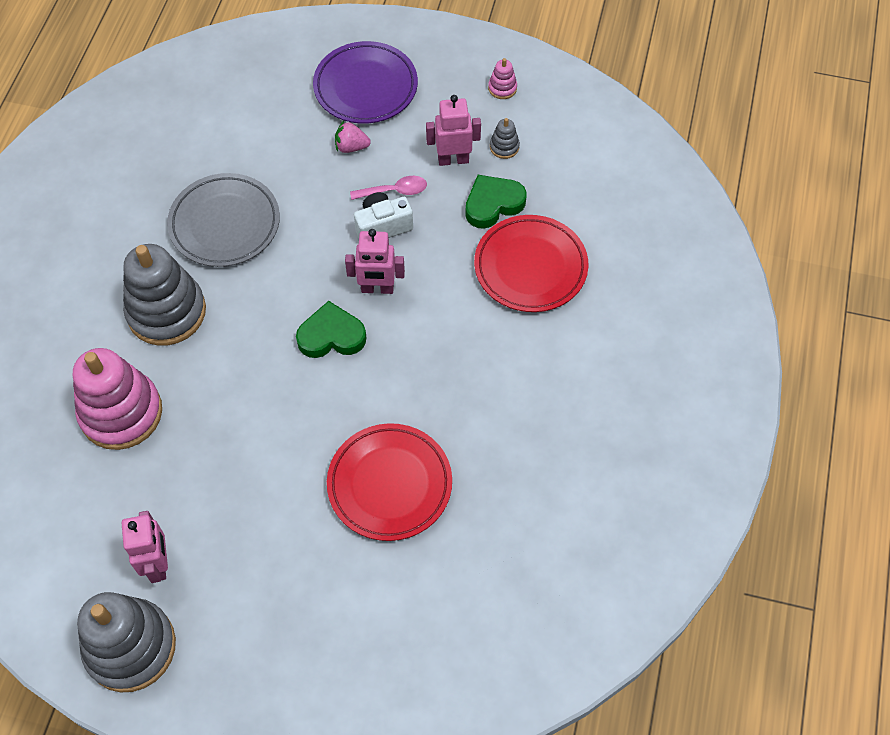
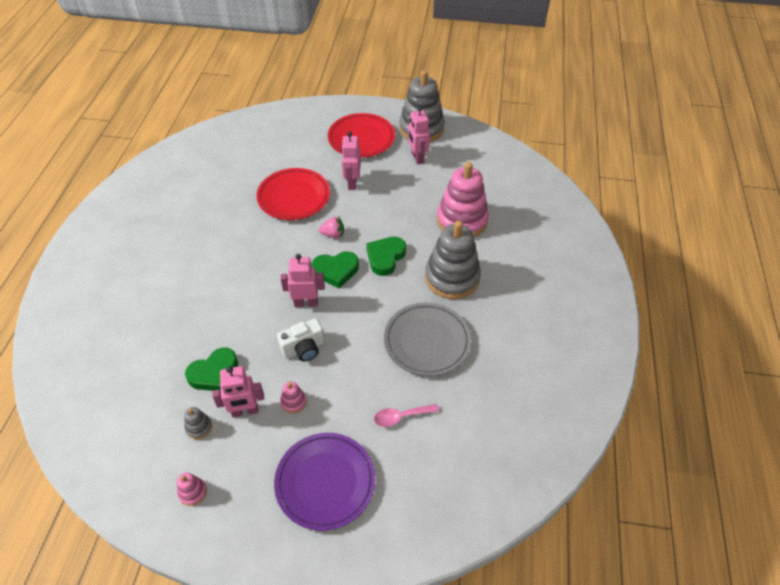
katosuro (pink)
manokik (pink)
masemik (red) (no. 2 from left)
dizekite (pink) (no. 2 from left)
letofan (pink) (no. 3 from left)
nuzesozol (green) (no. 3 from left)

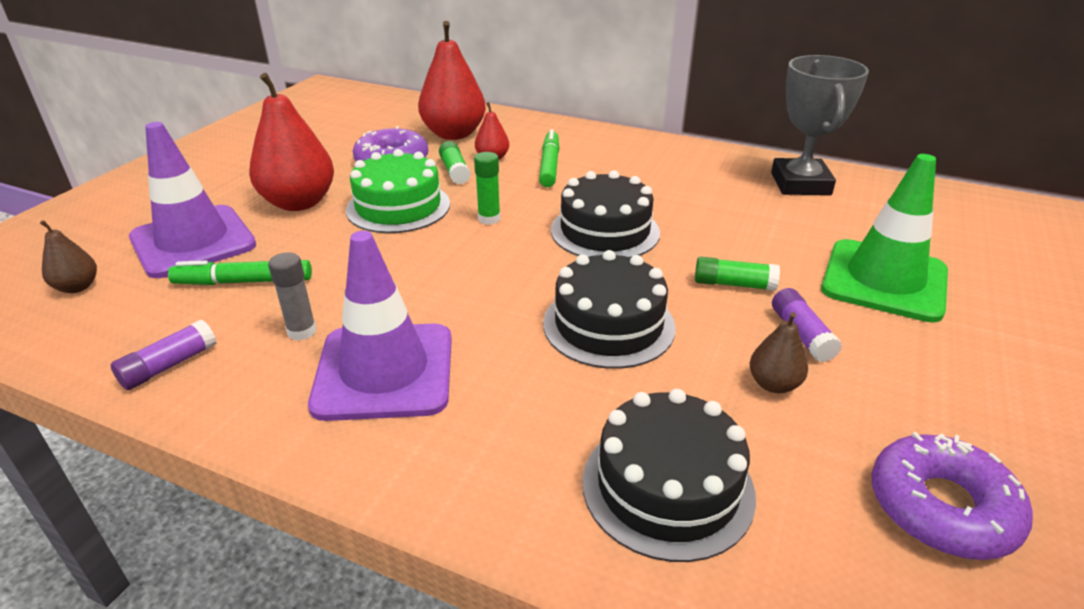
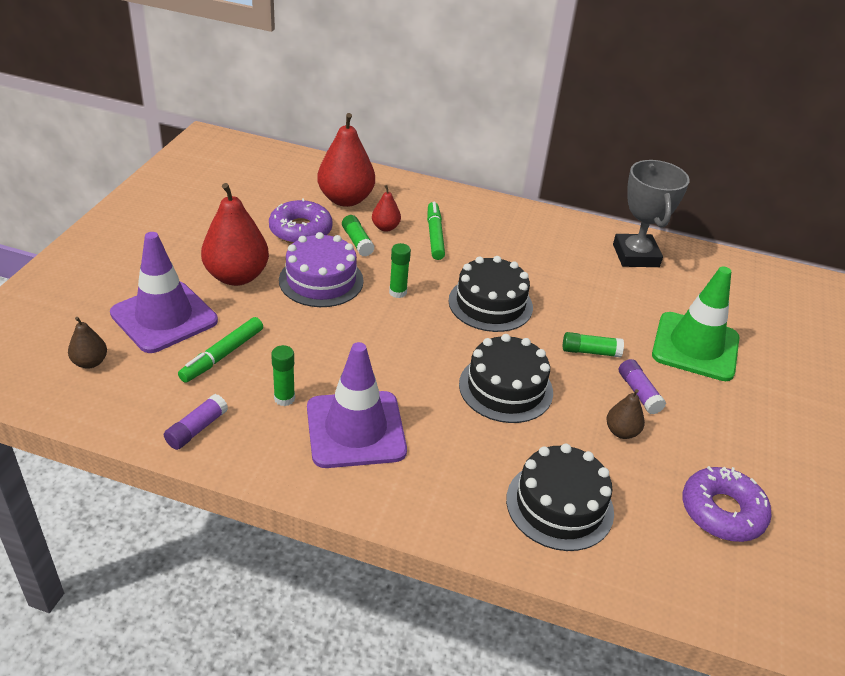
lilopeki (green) (no. 1 from left)
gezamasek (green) (no. 1 from left)
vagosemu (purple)

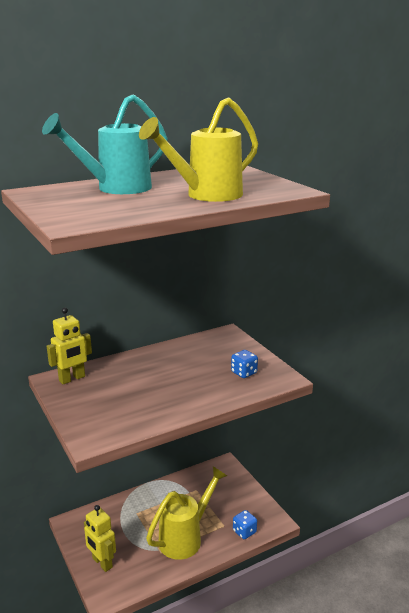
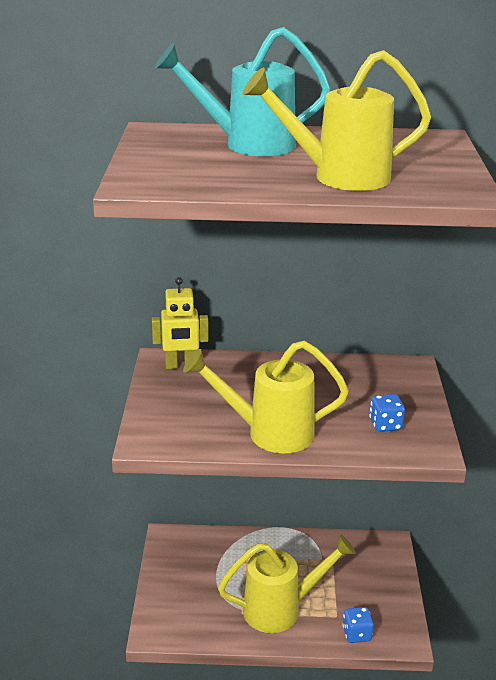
letofan (yellow) (no. 2 from left in the first image)
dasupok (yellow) (no. 1 from left)

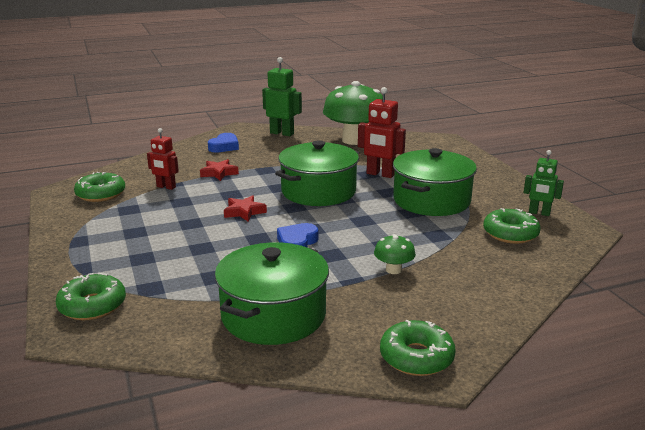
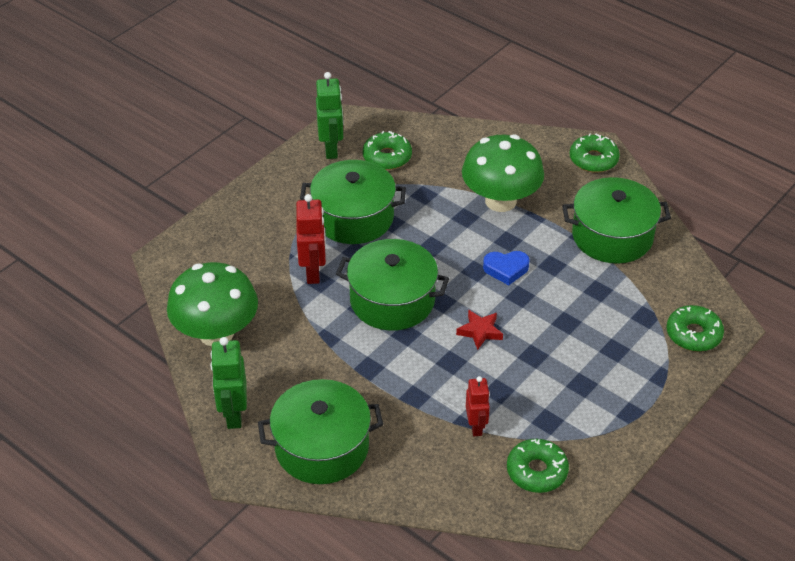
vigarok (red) (no. 1 from left in the first image)
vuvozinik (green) (no. 1 from left)
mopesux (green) (no. 2 from left)
letofan (green) (no. 2 from left)

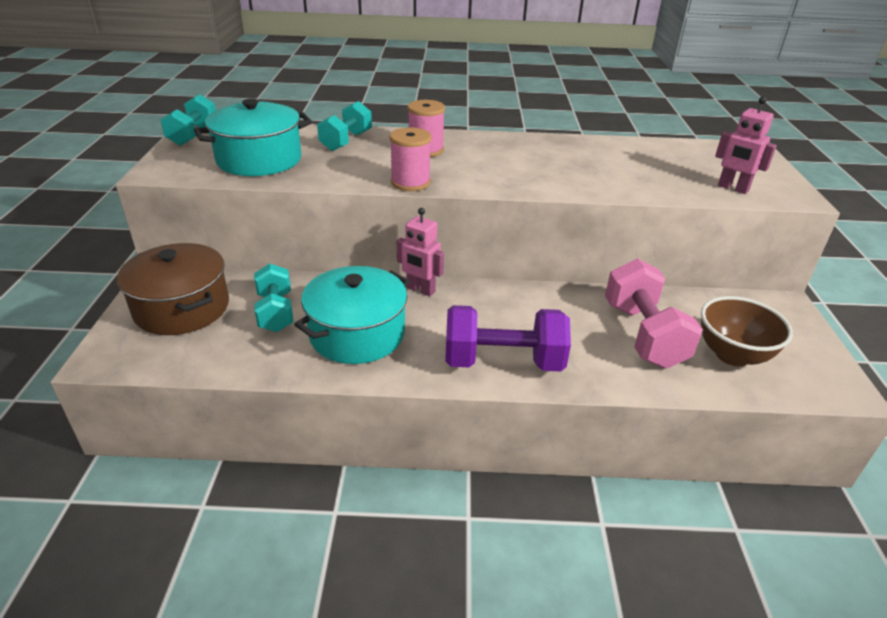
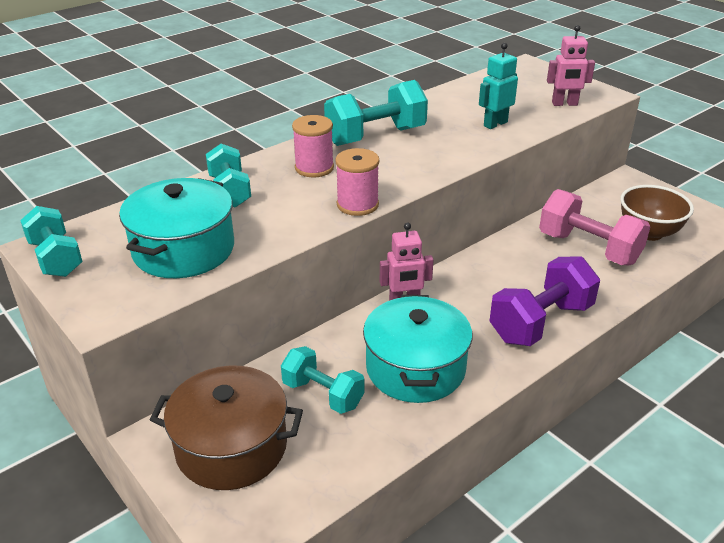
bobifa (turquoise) (no. 4 from left)
letofan (turquoise)

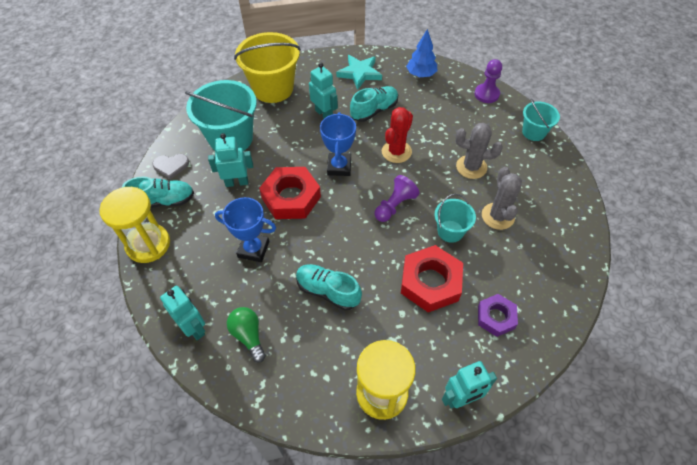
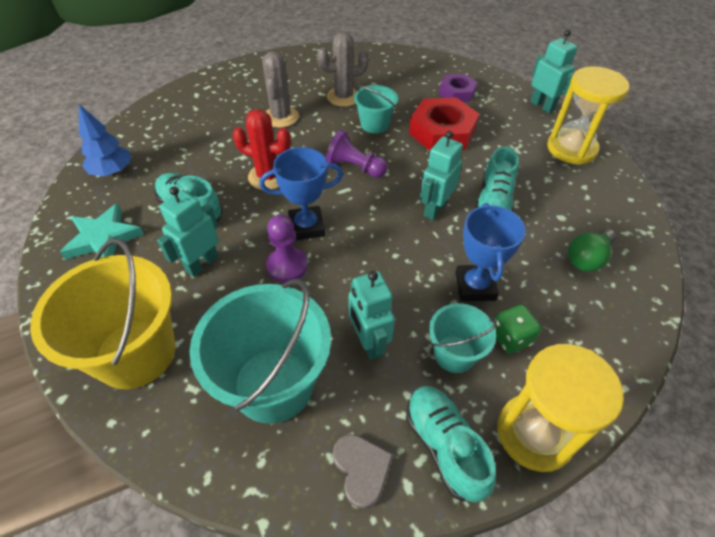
letofan (turquoise) (no. 3 from left)
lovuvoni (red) (no. 1 from left in the first image)
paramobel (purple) (no. 1 from left)
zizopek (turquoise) (no. 3 from left)
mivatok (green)

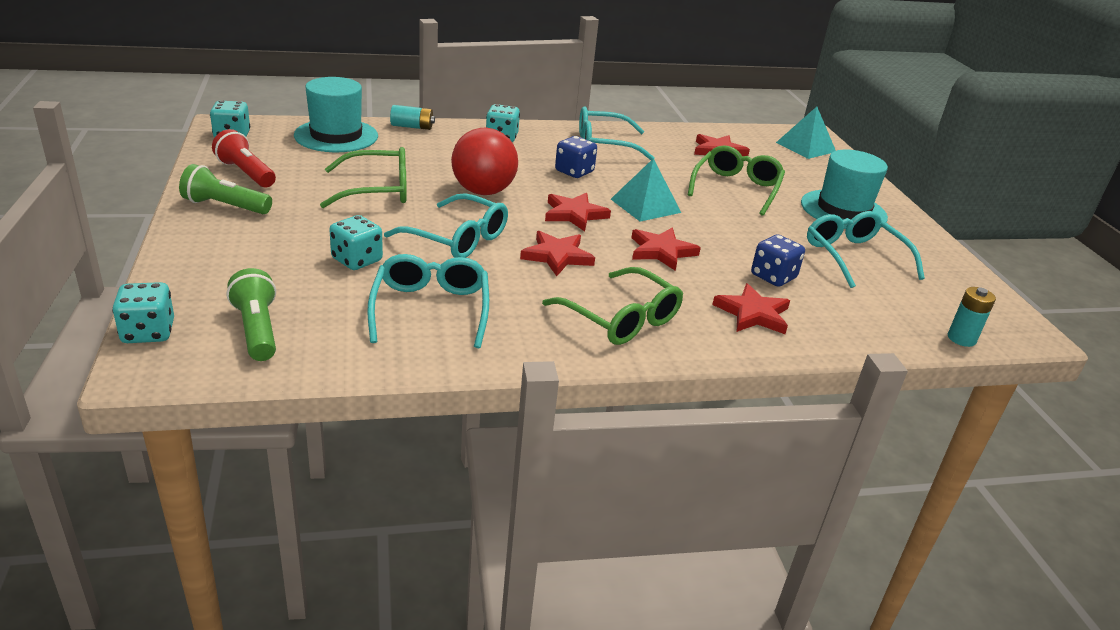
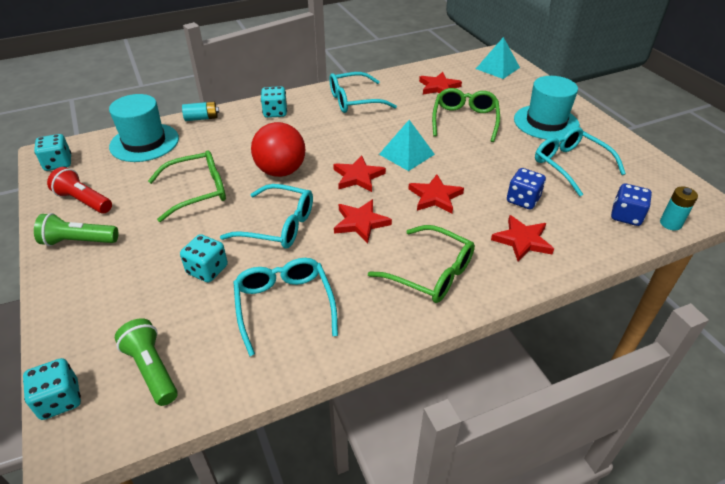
mivatok (blue) (no. 2 from left)

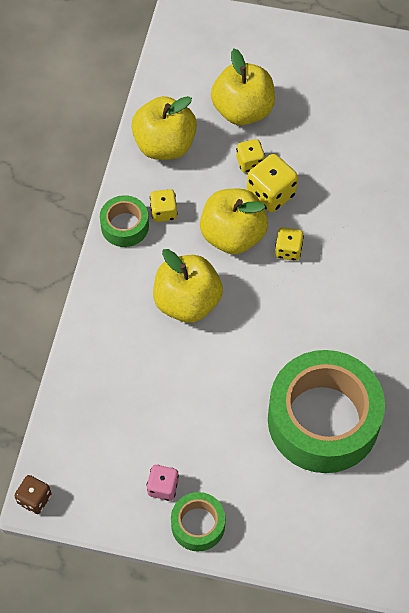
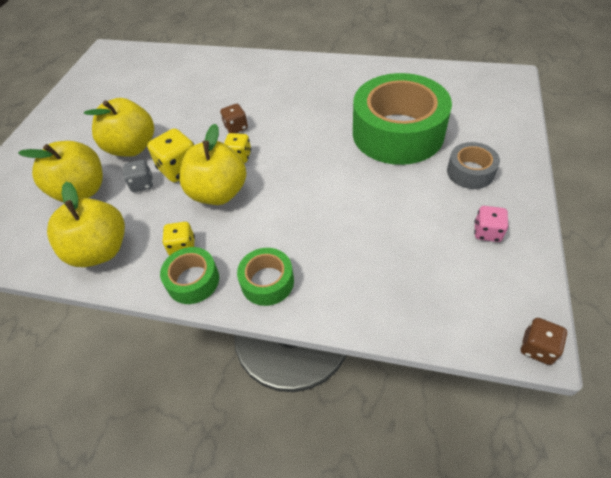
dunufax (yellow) (no. 3 from left)
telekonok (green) (no. 2 from left)
mivatok (grey)
mivatok (brown) (no. 1 from left)
telekonok (grey)

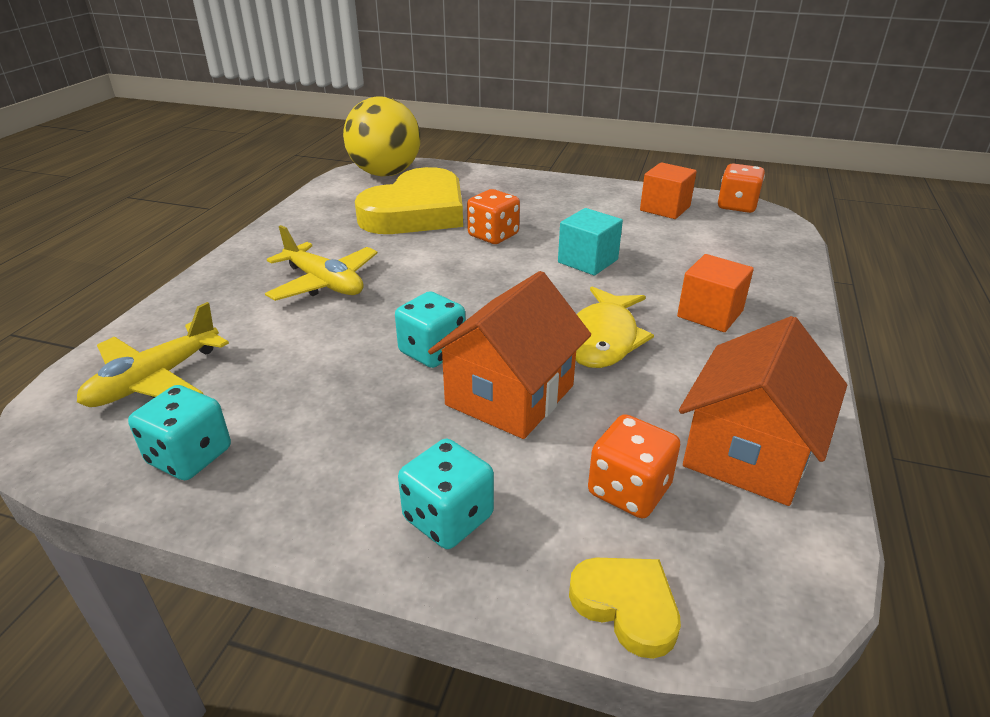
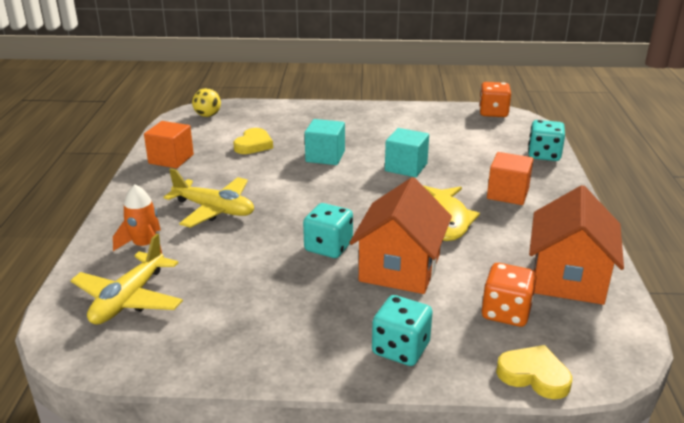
mivatok (turquoise) (no. 3 from left)
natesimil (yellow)
nuzesozol (yellow) (no. 1 from left)
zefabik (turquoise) (no. 1 from left)
zefabik (orange) (no. 1 from left)
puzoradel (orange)

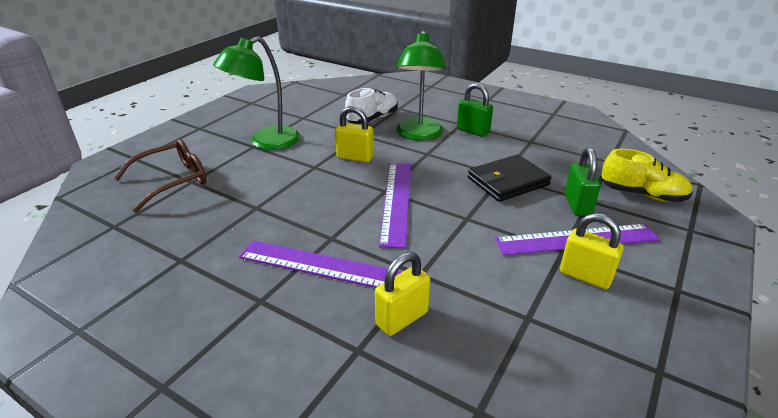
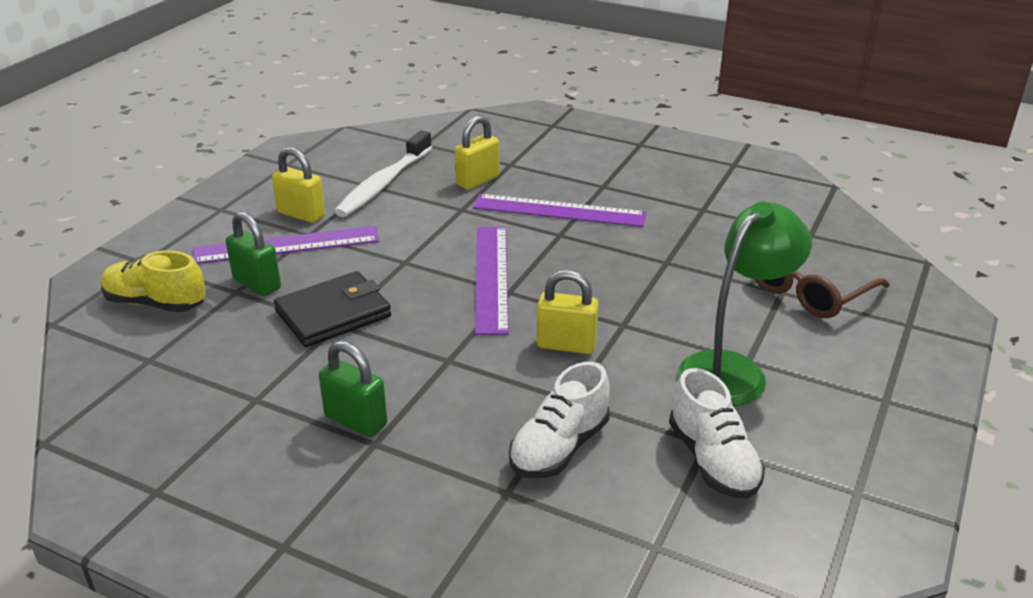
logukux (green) (no. 2 from left in the first image)
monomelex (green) (no. 1 from left)
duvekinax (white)
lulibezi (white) (no. 2 from left)

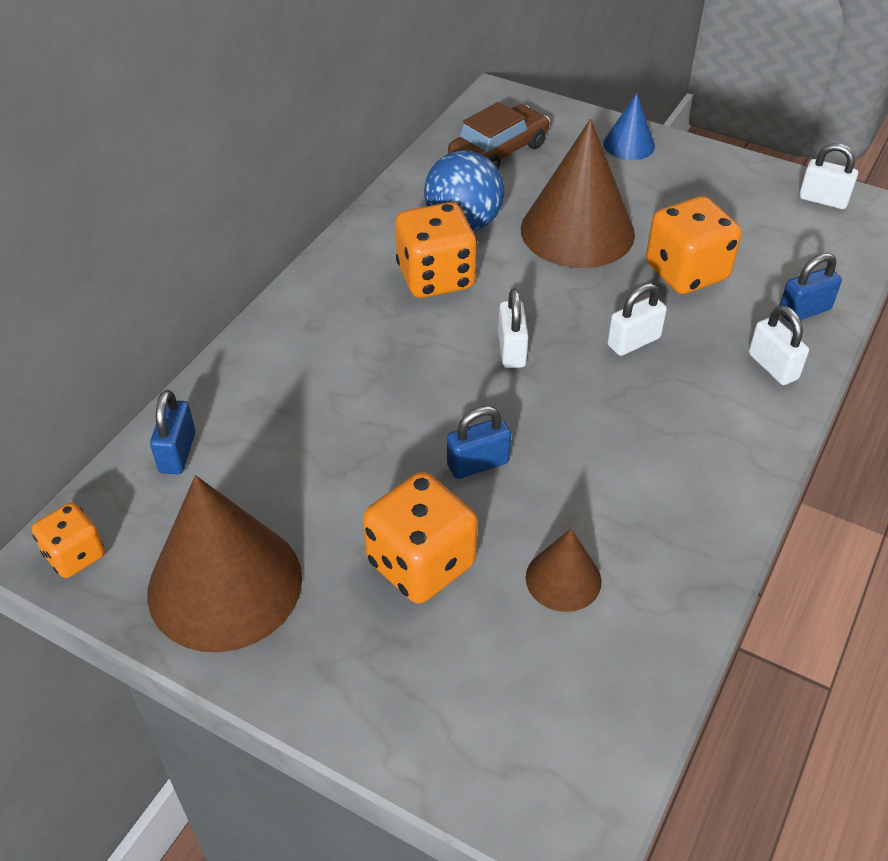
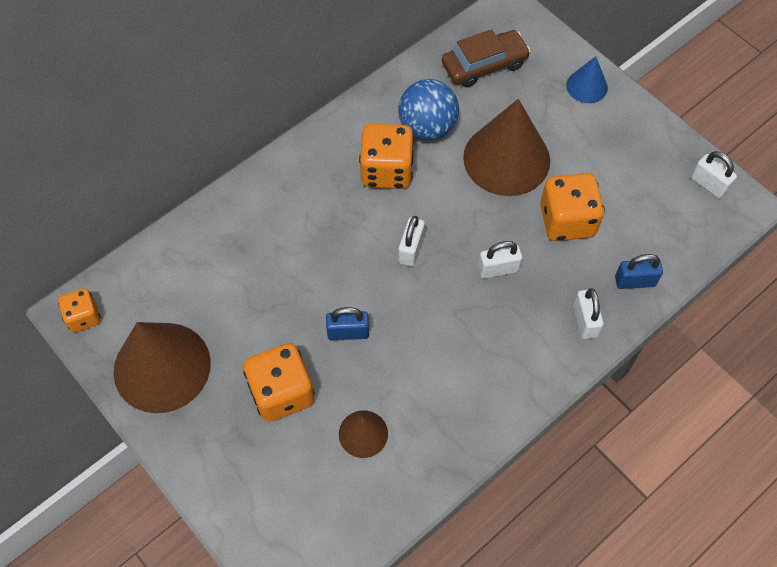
monomelex (blue) (no. 1 from left in the first image)

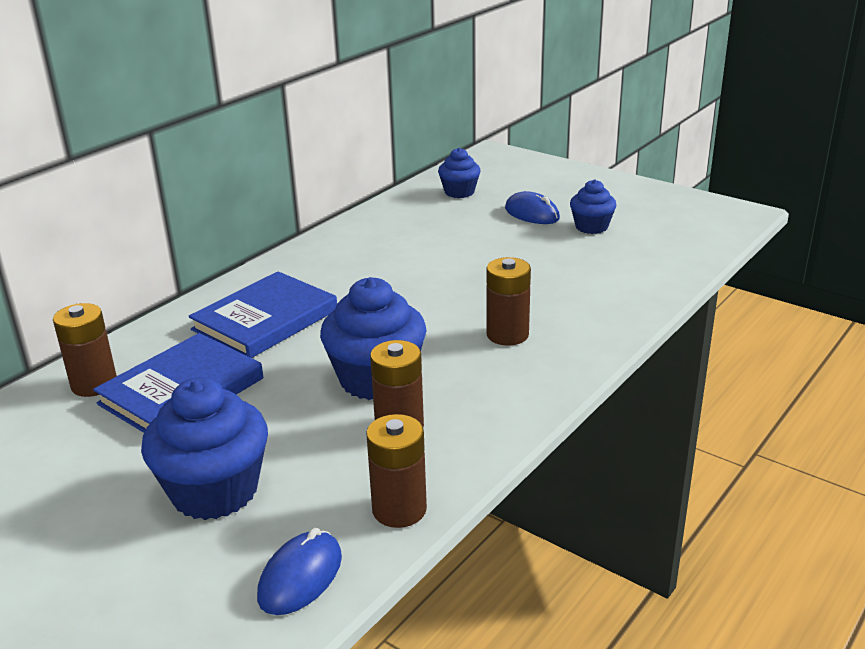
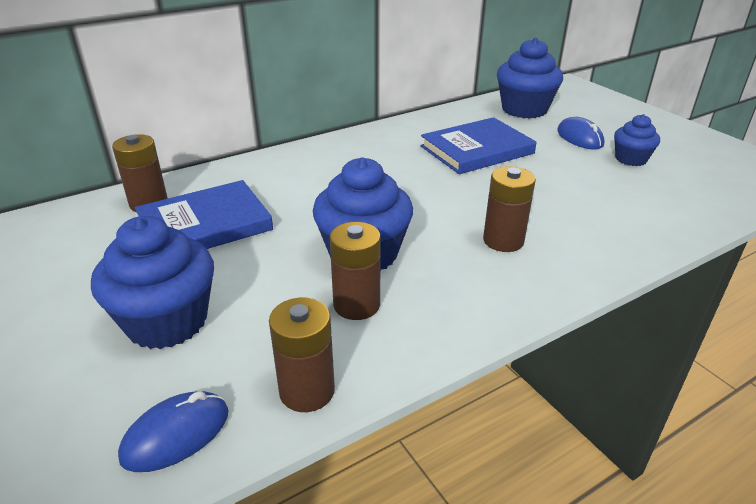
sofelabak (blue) (no. 2 from left)
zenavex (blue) (no. 3 from left)

